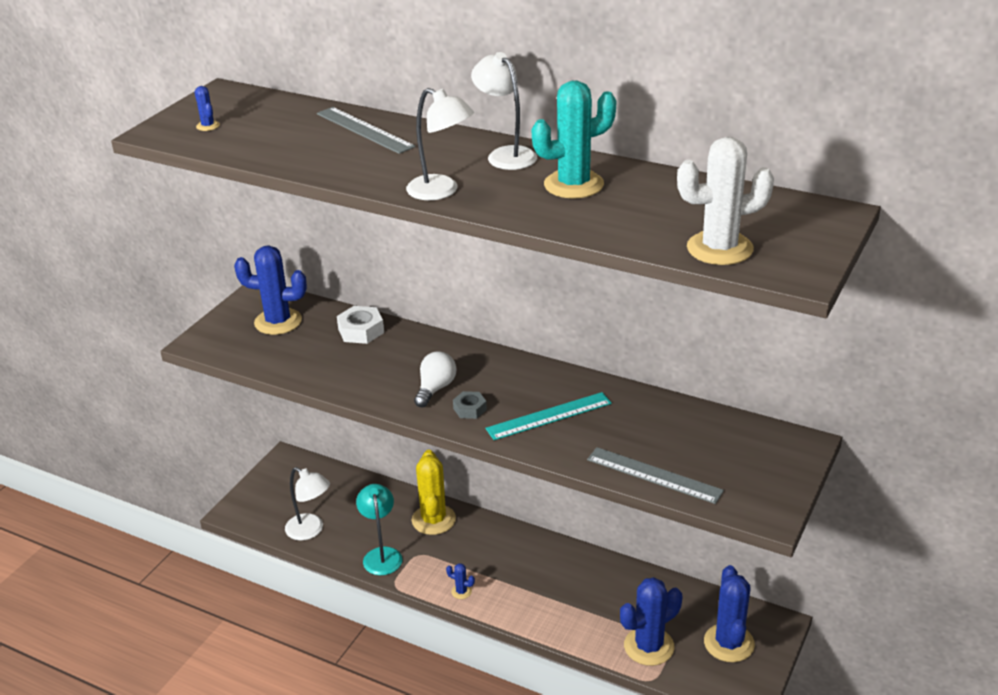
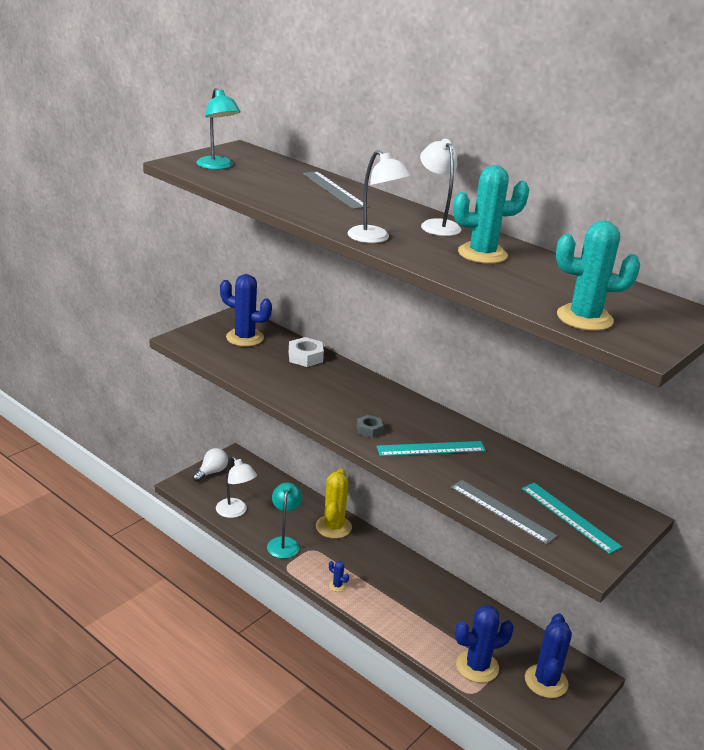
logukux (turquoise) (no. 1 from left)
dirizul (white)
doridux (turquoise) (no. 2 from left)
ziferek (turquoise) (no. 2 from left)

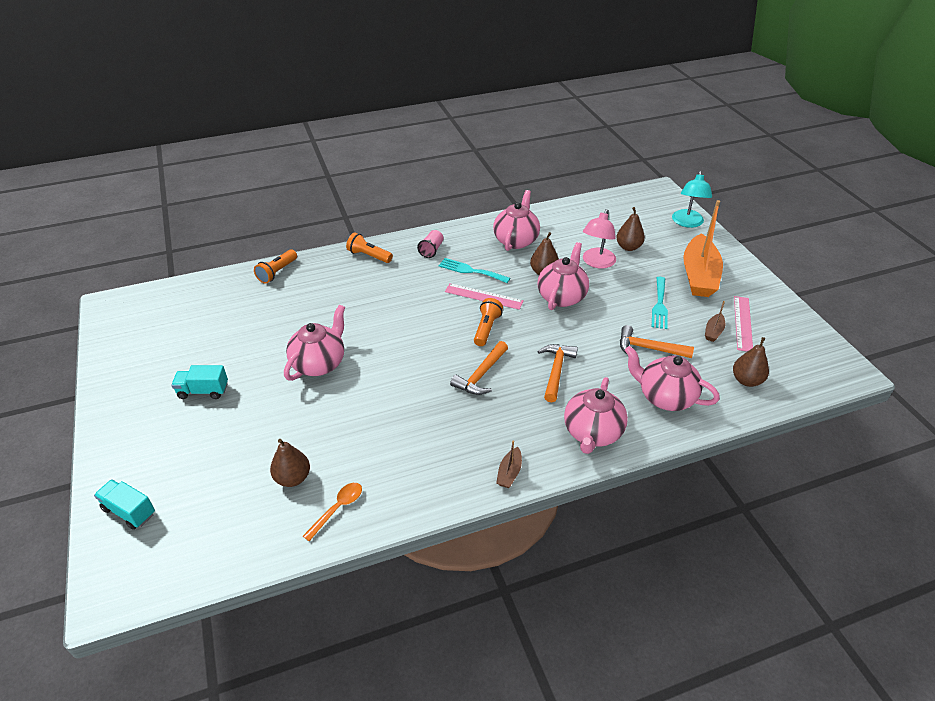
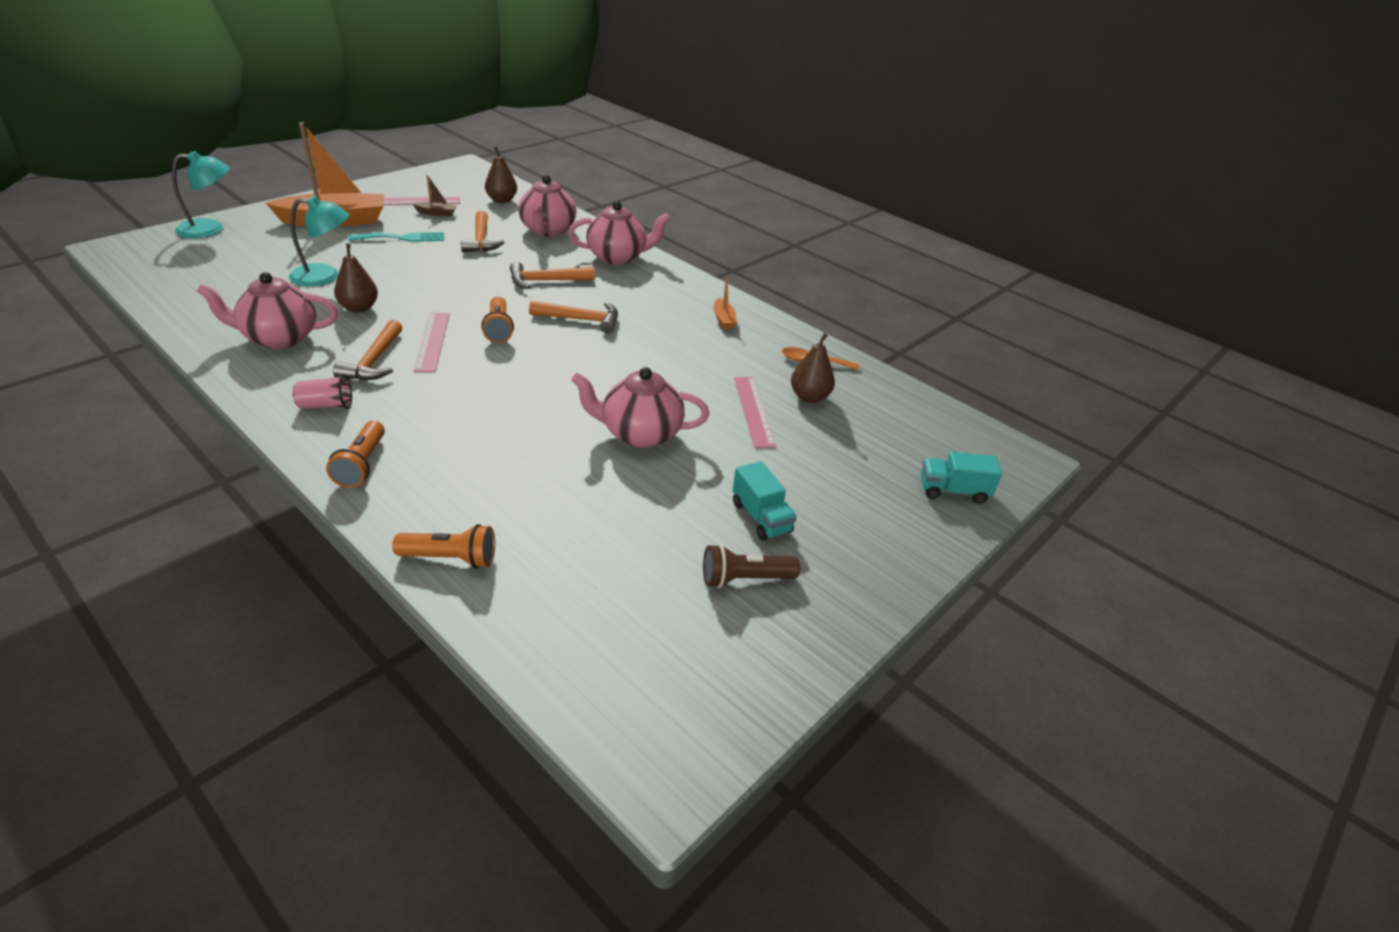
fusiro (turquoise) (no. 2 from left)
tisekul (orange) (no. 1 from left)
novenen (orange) (no. 3 from left)
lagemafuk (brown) (no. 1 from left in the first image)
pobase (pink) (no. 3 from left in the first image)
logukux (turquoise) (no. 2 from left)
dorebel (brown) (no. 3 from left in the first image)
novenen (brown)
lagemafuk (orange) (no. 2 from left)
ziferek (pink) (no. 3 from left)

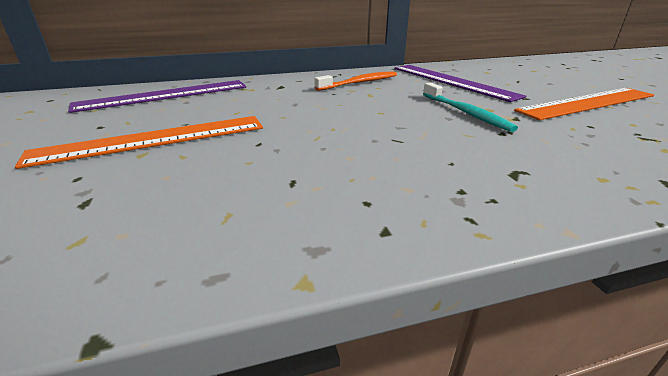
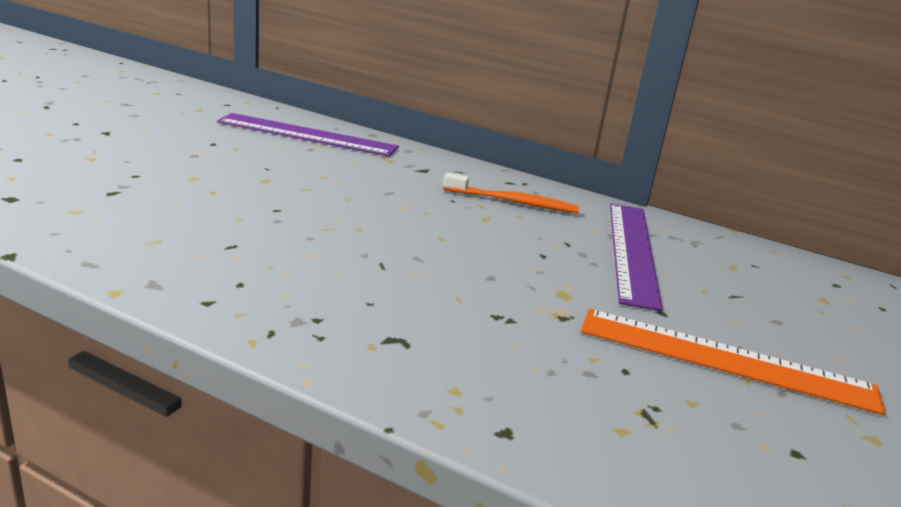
ziferek (orange) (no. 1 from left in the first image)
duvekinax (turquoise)

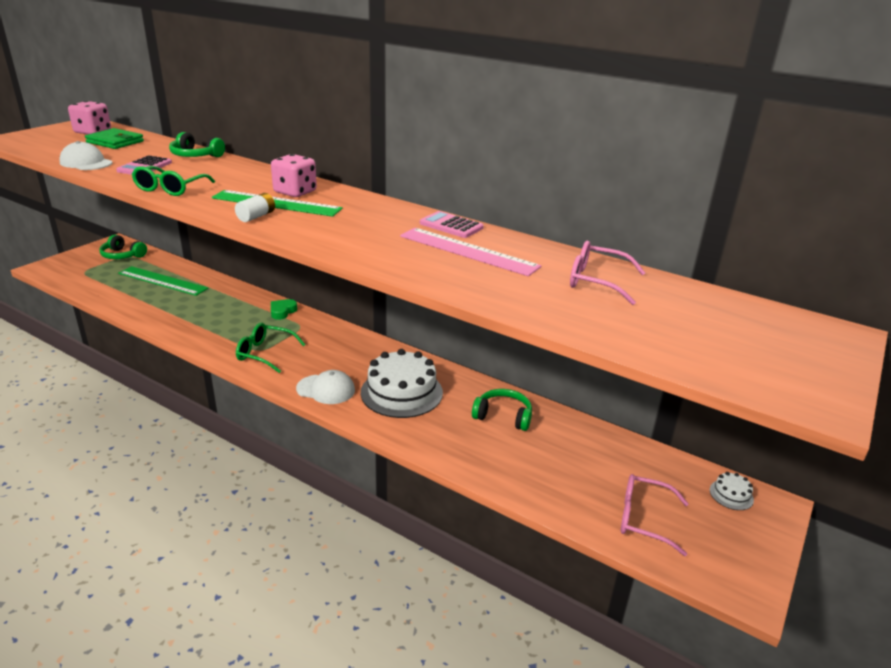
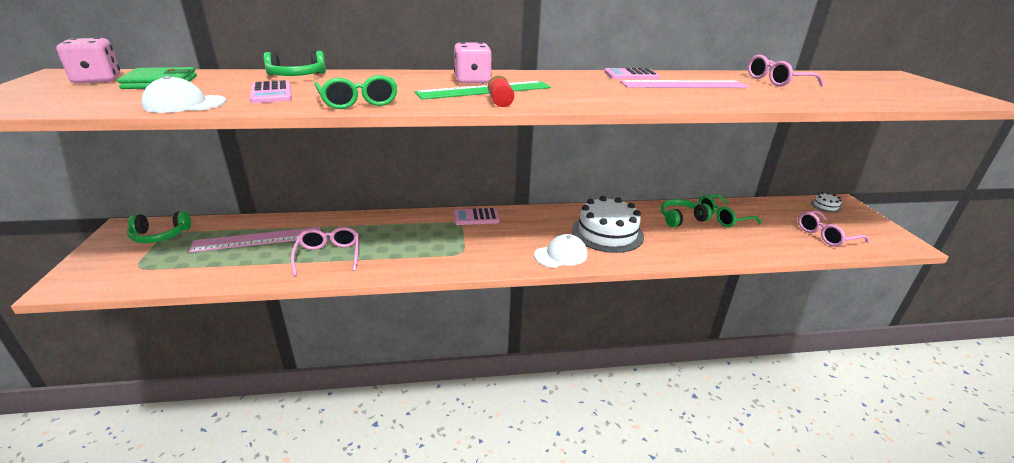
ziferek (pink) (no. 1 from left)
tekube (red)
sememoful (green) (no. 2 from left)
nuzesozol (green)
sememoful (pink) (no. 1 from left)
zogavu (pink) (no. 2 from left)

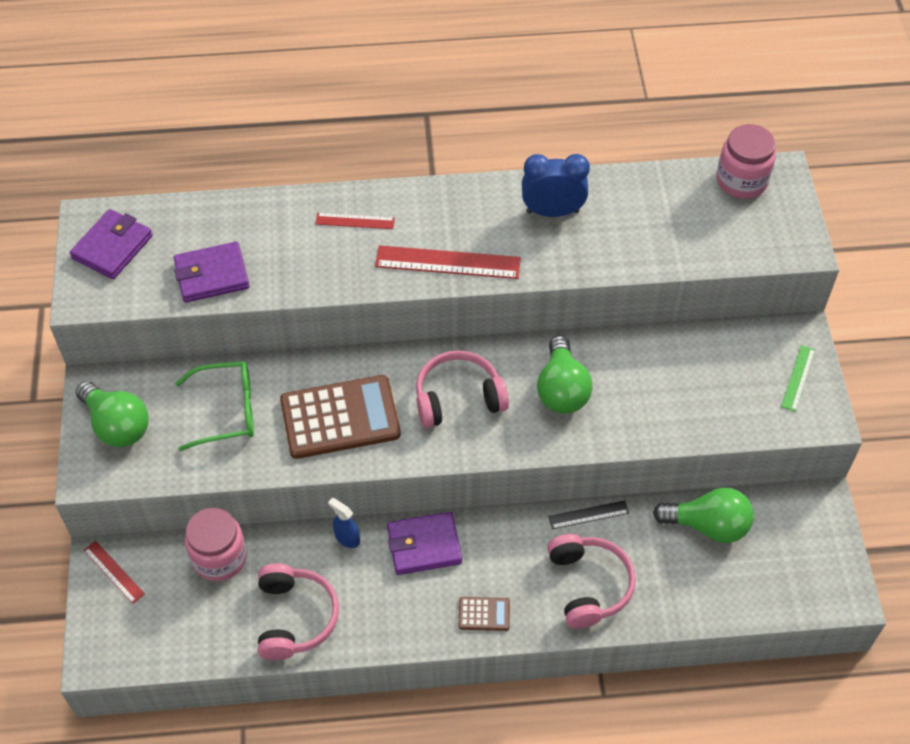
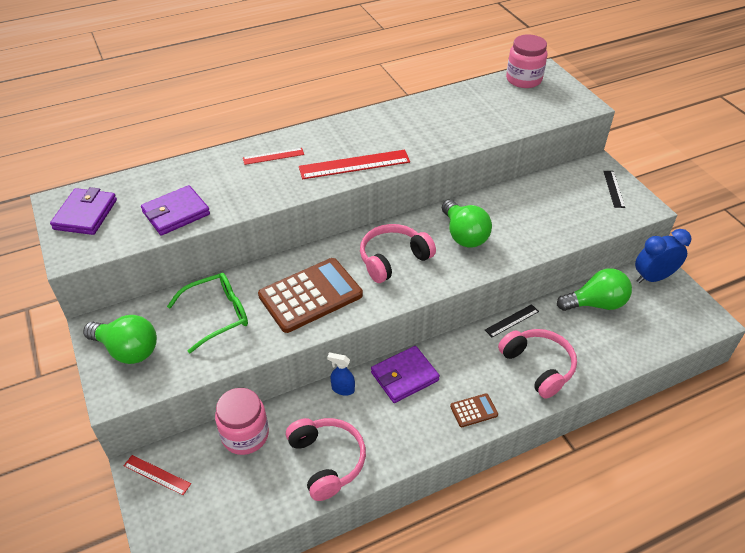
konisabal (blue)
ziferek (black) (no. 2 from left)

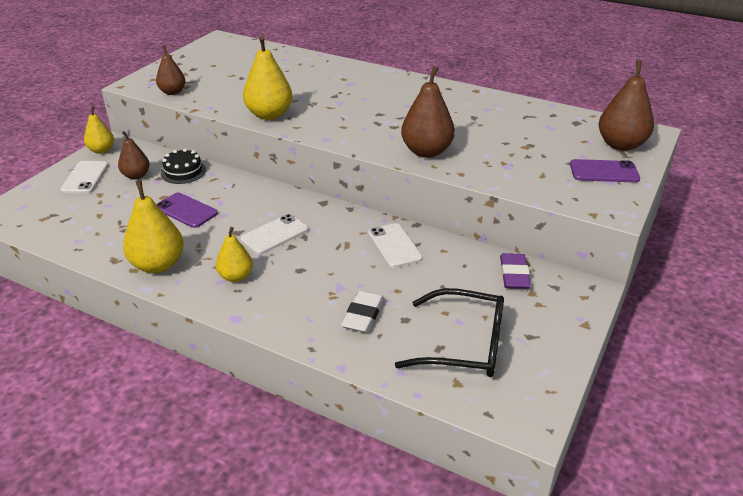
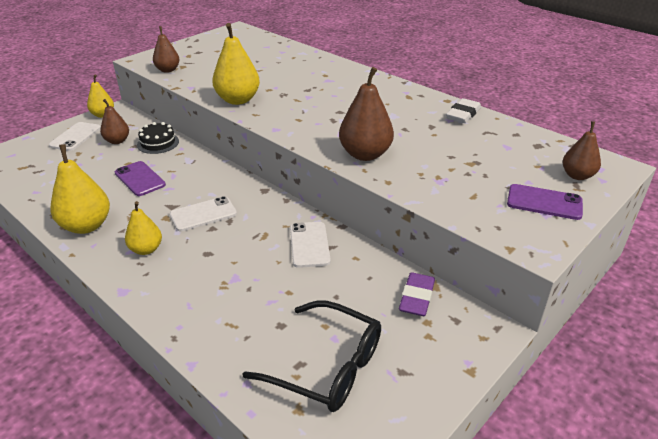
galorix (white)
dorebel (brown) (no. 4 from left)

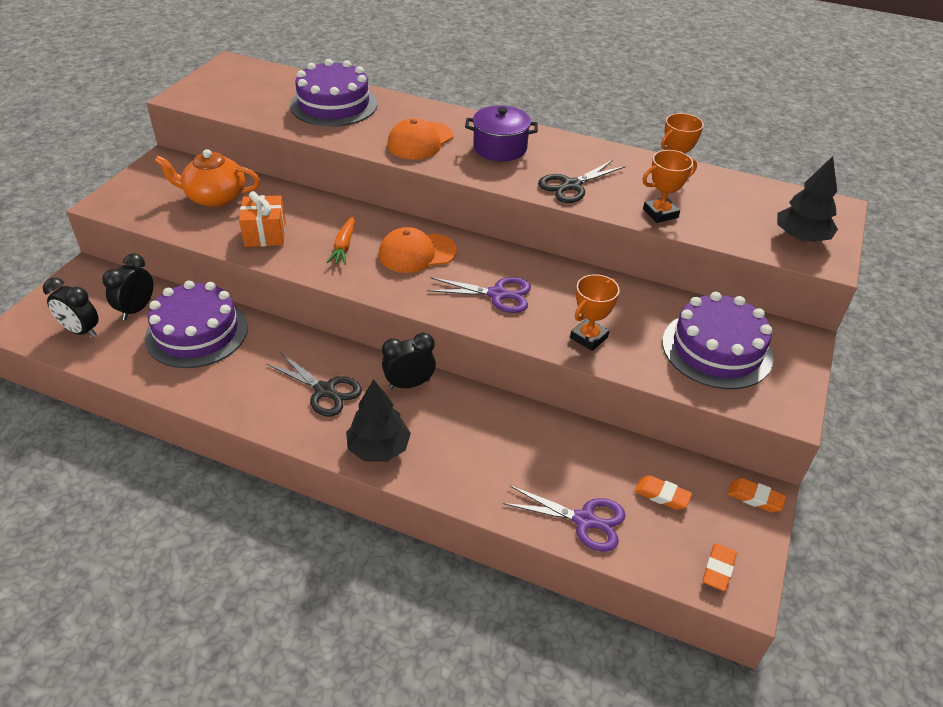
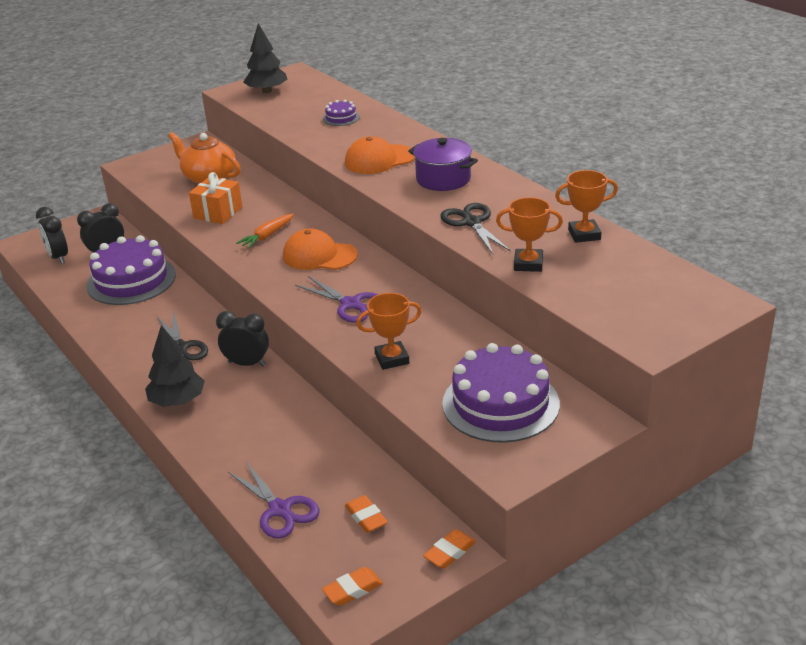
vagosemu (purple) (no. 2 from left)
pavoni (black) (no. 2 from left)
galorix (orange) (no. 3 from left)
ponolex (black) (no. 2 from left)

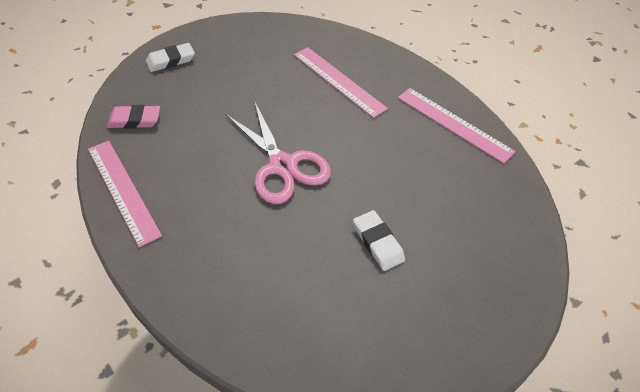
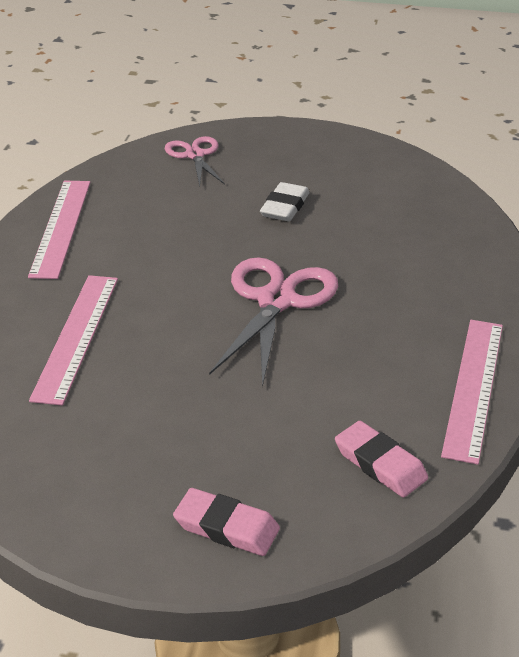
galorix (pink) (no. 1 from left)
pavoni (pink) (no. 1 from left)

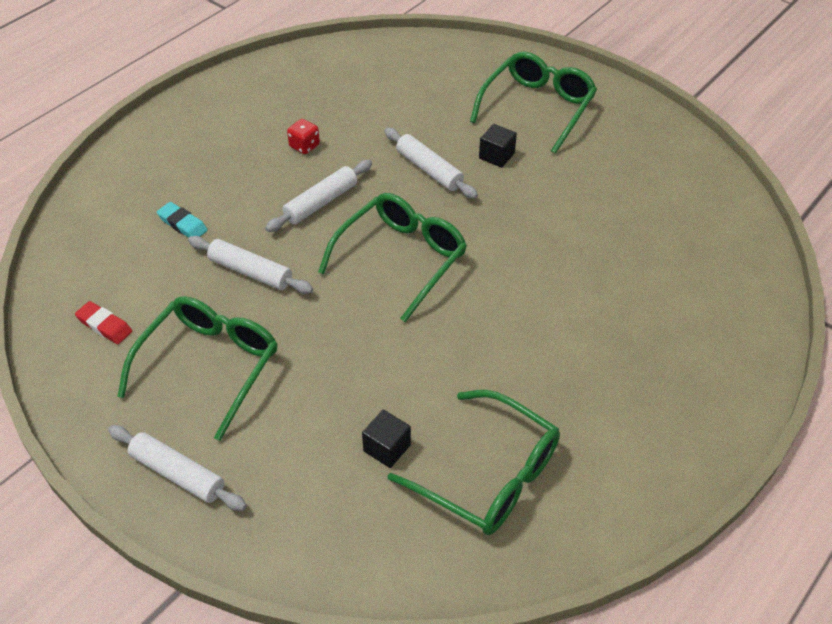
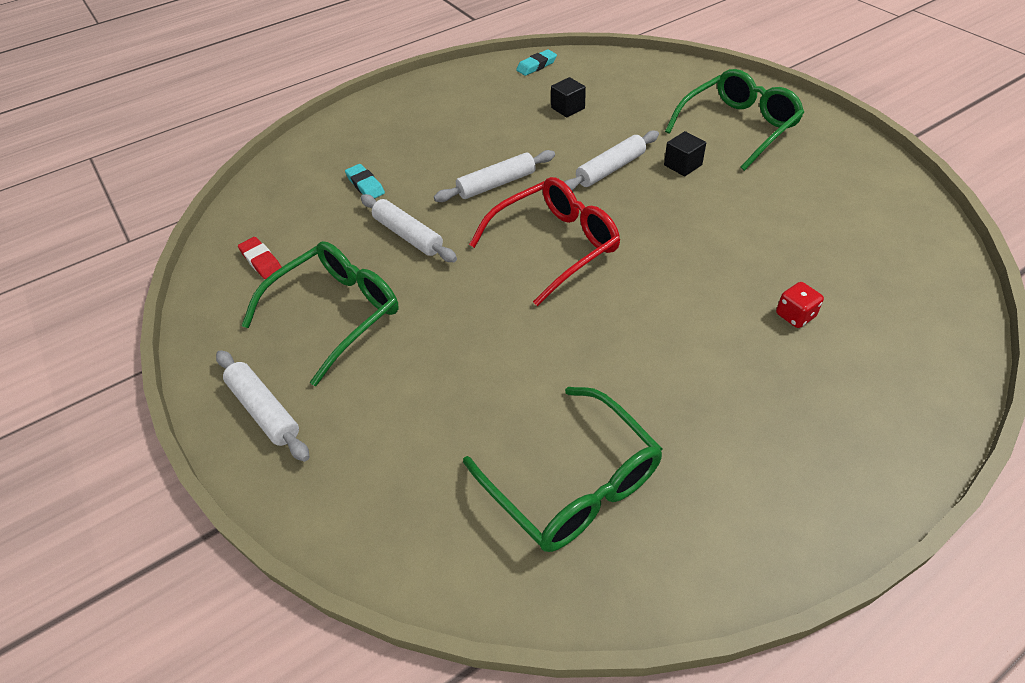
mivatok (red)
sememoful (red)
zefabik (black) (no. 1 from left)
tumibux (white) (no. 4 from left)
galorix (turquoise) (no. 2 from left)

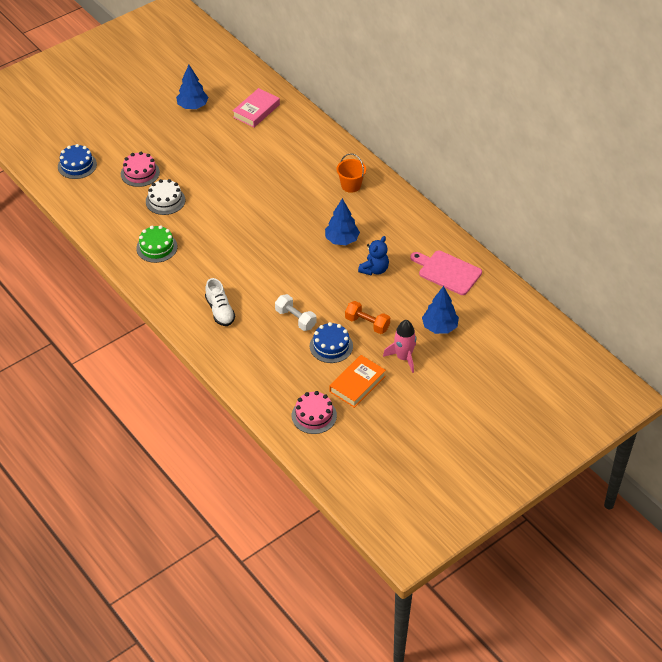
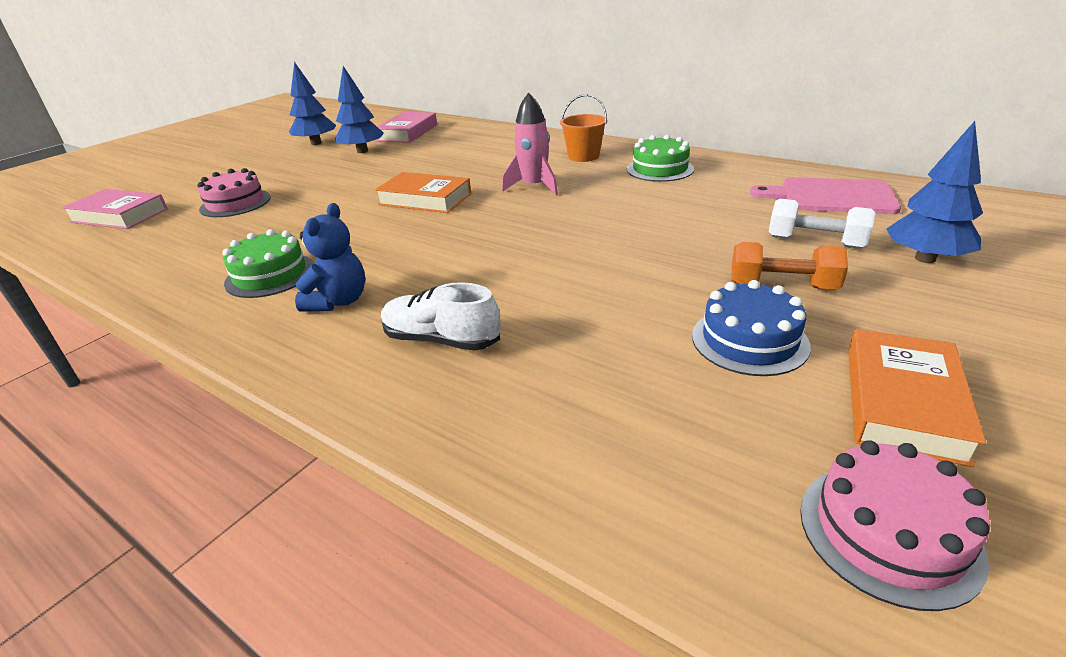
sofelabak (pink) (no. 1 from left)
vagosemu (white)
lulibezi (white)
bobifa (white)
ponolex (blue) (no. 2 from left)
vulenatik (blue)
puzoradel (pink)
sofelabak (orange) (no. 1 from left)
vagosemu (green) (no. 2 from left)

